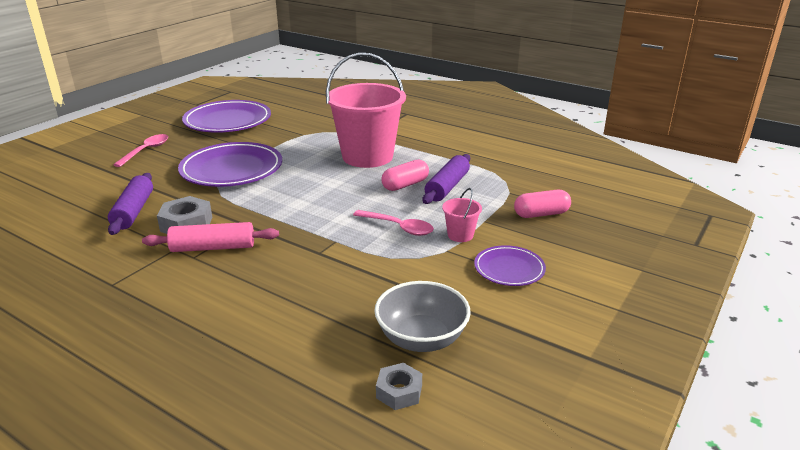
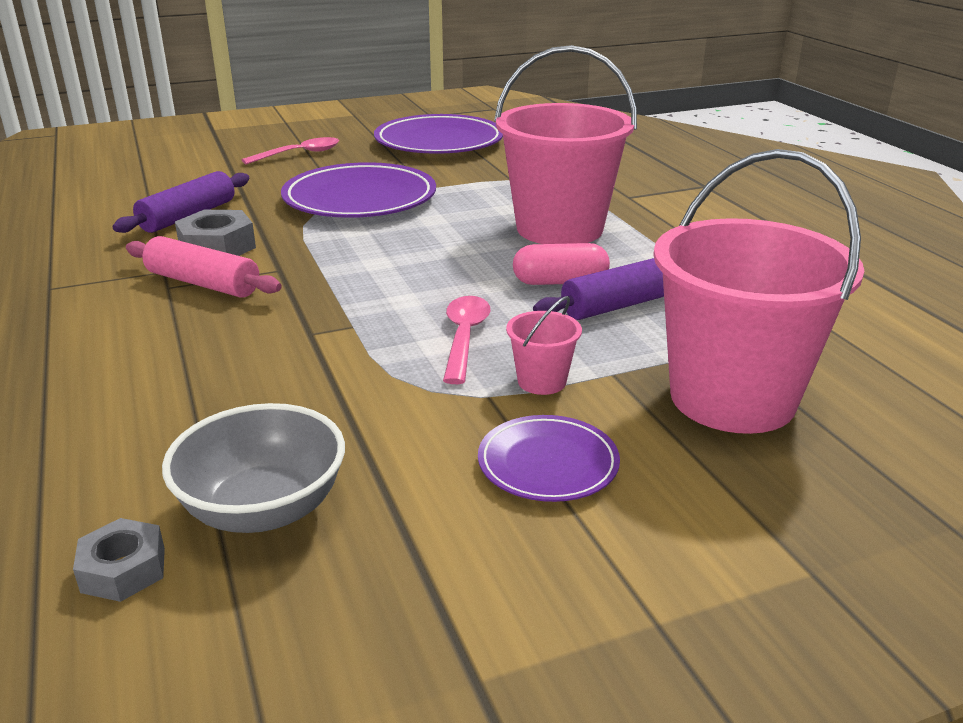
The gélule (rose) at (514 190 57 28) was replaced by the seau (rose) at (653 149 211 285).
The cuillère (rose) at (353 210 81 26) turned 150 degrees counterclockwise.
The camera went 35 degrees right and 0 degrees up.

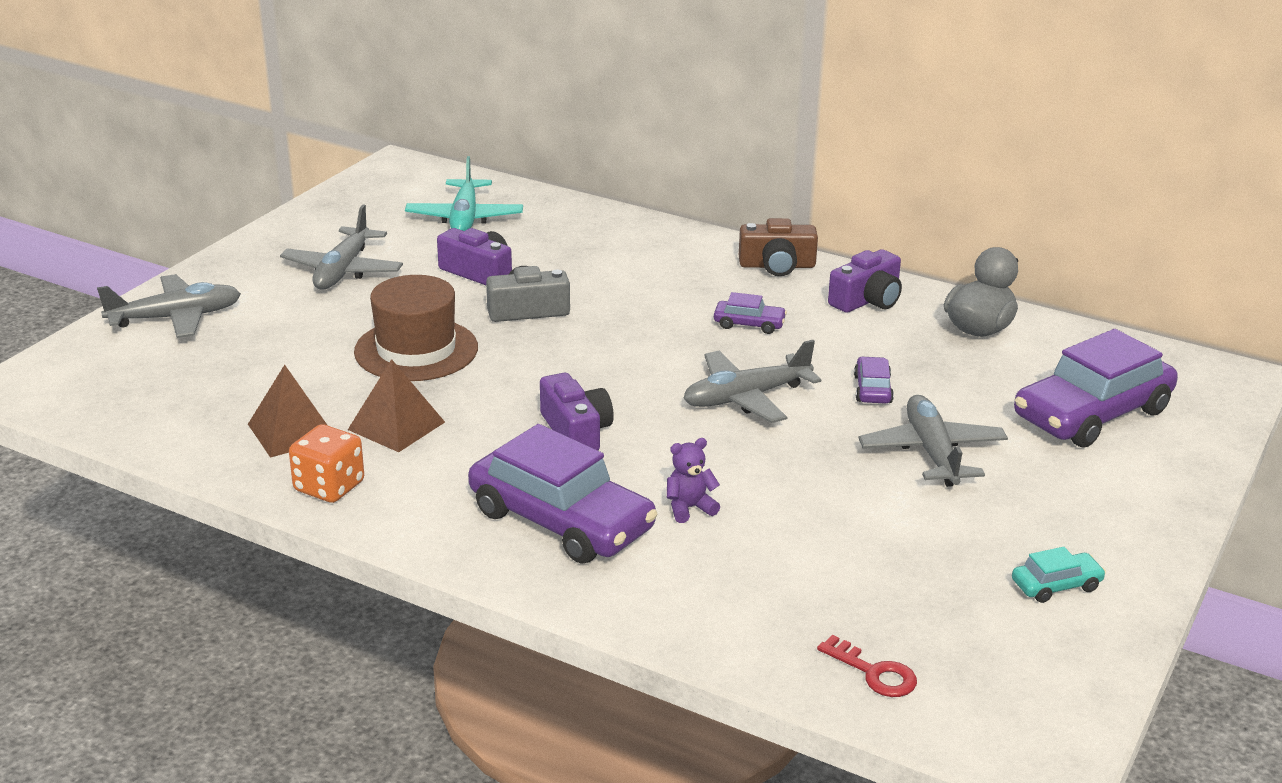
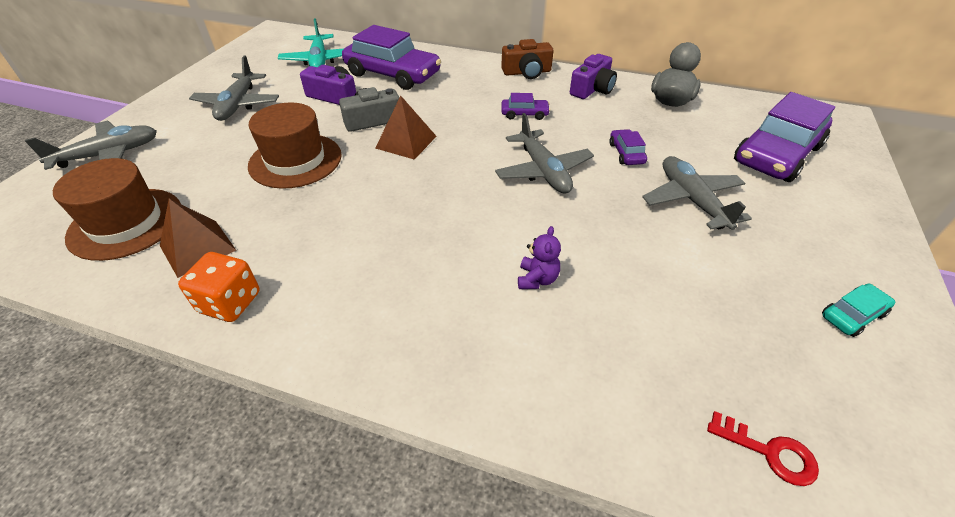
The avion (gris) at (683 340 138 83) turned 75 degrees counterclockwise.
The pyramide (marron) moved from (348 359 97 93) to (375 96 62 64).
The appareil photo (violet) at (540 373 74 77) disappeared.
The voiture (violet) moved from (468 424 189 140) to (342 25 99 65).
The ours en peluche (violet) at (667 438 53 85) turned 135 degrees clockwise.
The chapeau (marron) at (53 158 128 103) appeared.
The camera went 10 degrees left and 15 degrees up.

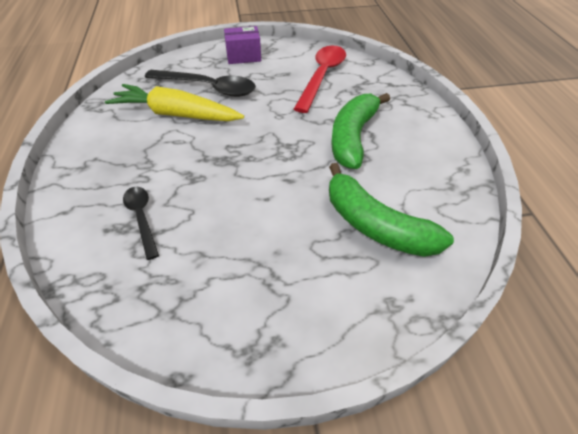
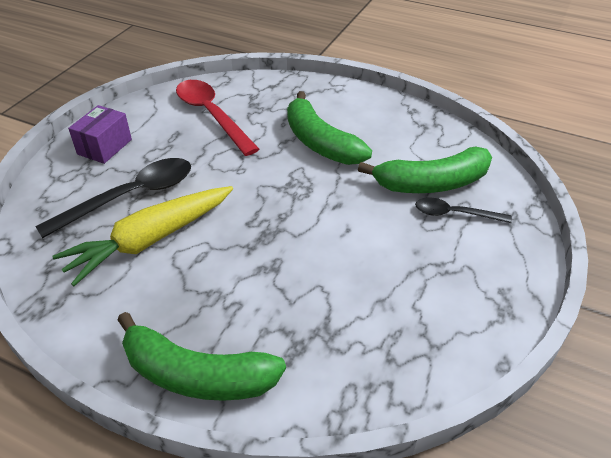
The cuillère (noir) moved from (123 187 36 73) to (415 197 97 26).
The banane (vert) at (117 312 169 89) appeared.
The camera went 55 degrees left and 5 degrees down.

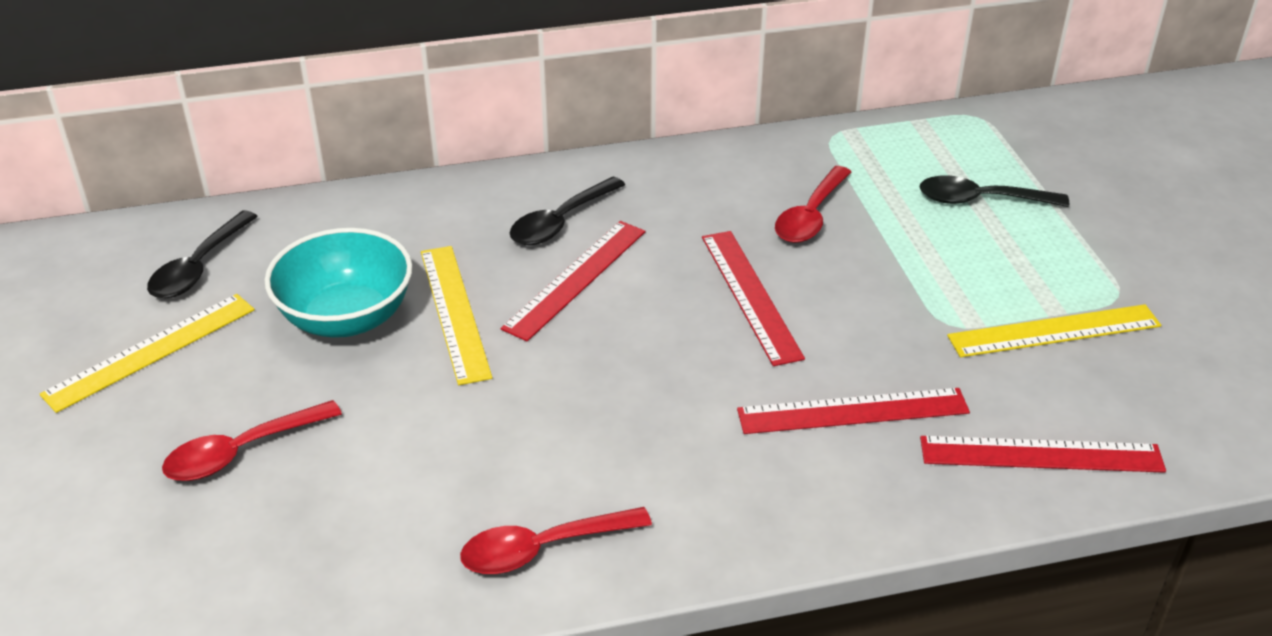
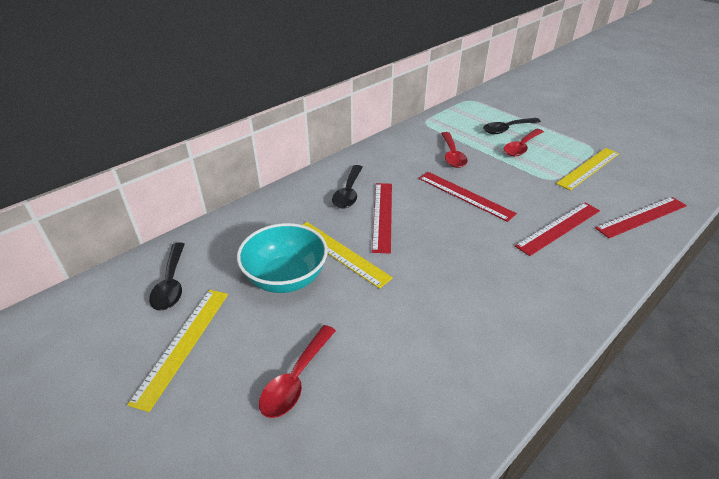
The cuillère (rouge) moved from (460 507 192 67) to (504 129 40 27).
The camera went 30 degrees left and 0 degrees up.

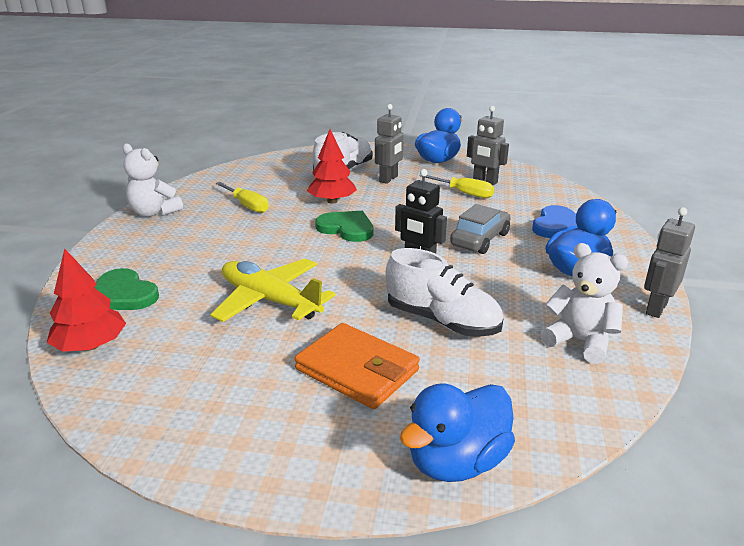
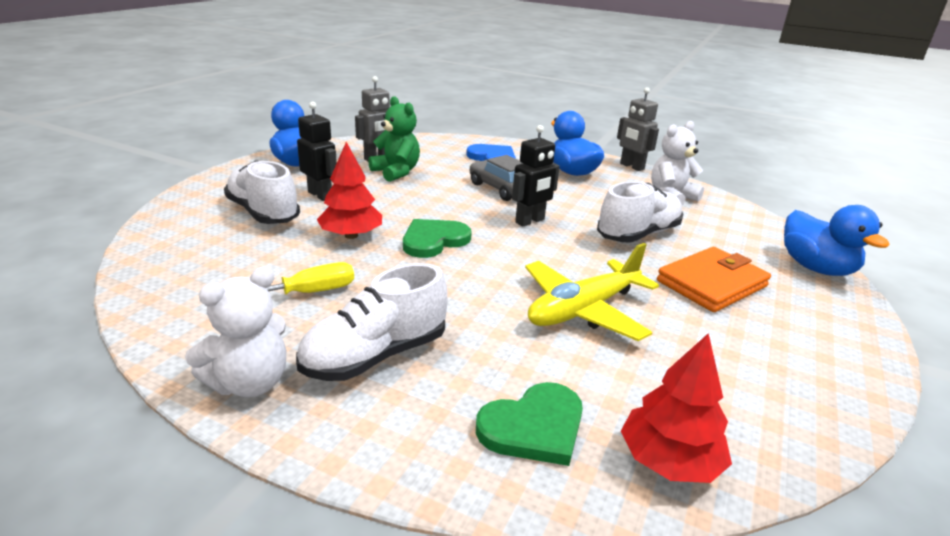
The robot (gris) at (375 104 29 80) became the robot (noir) at (297 102 40 99).
The tournevis (jaune) at (419 175 75 23) was replaced by the ours en peluche (vert) at (368 96 52 86).
The chaussure (blanc) at (296 263 152 118) appeared.
The camera went 75 degrees left and 0 degrees up.

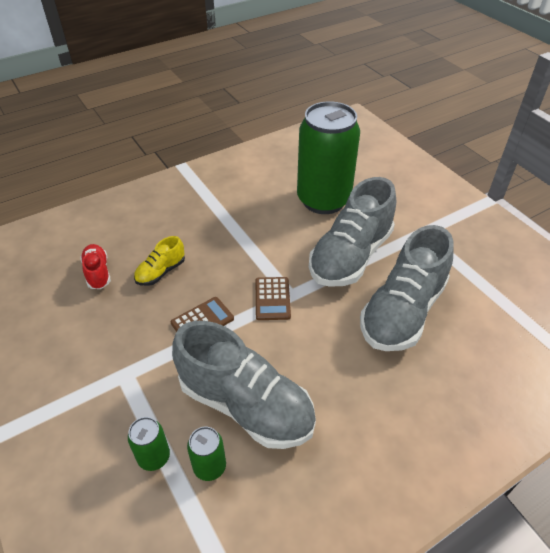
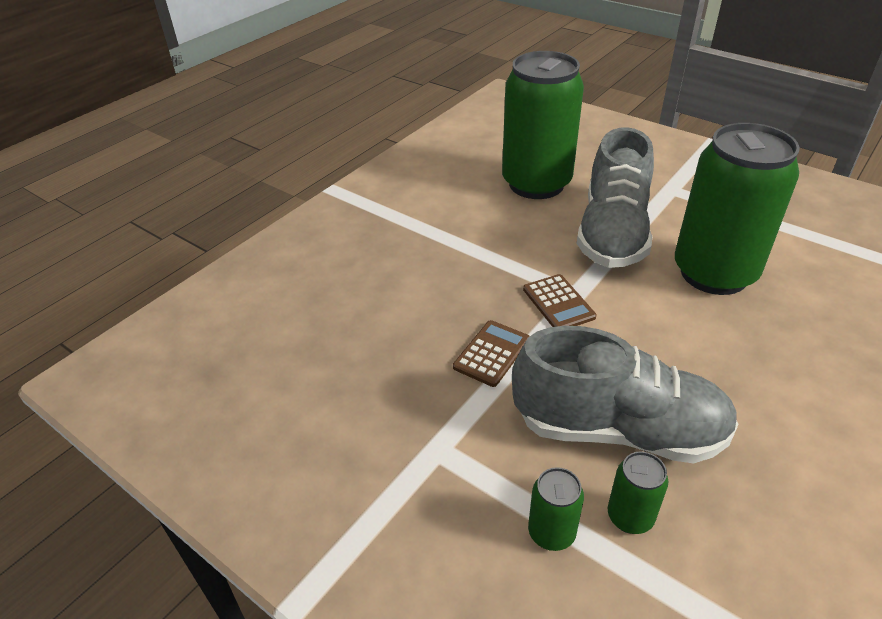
The chaussure (gris) at (360 225 94 126) was replaced by the canette (vert) at (675 123 125 172).
The chaussure (jaune) at (134 236 51 50) disappeared.
The chaussure (rouge) at (80 244 31 45) disappeared.
The camera went 20 degrees left and 5 degrees down.

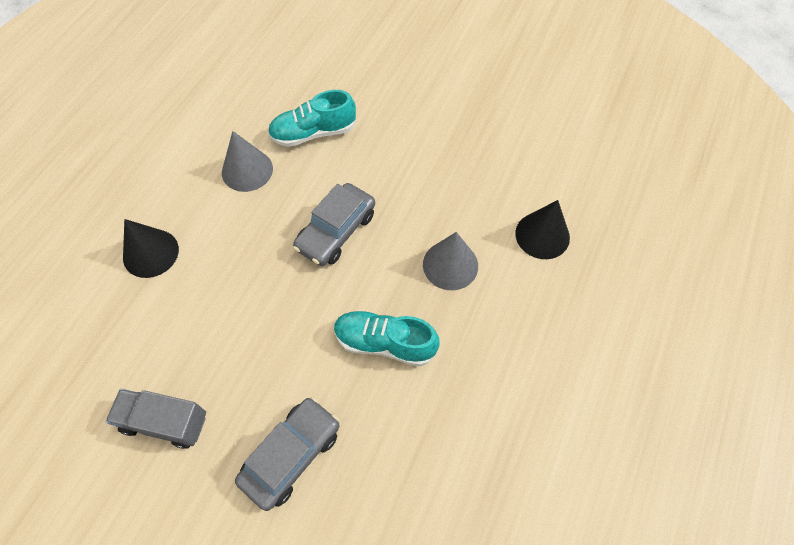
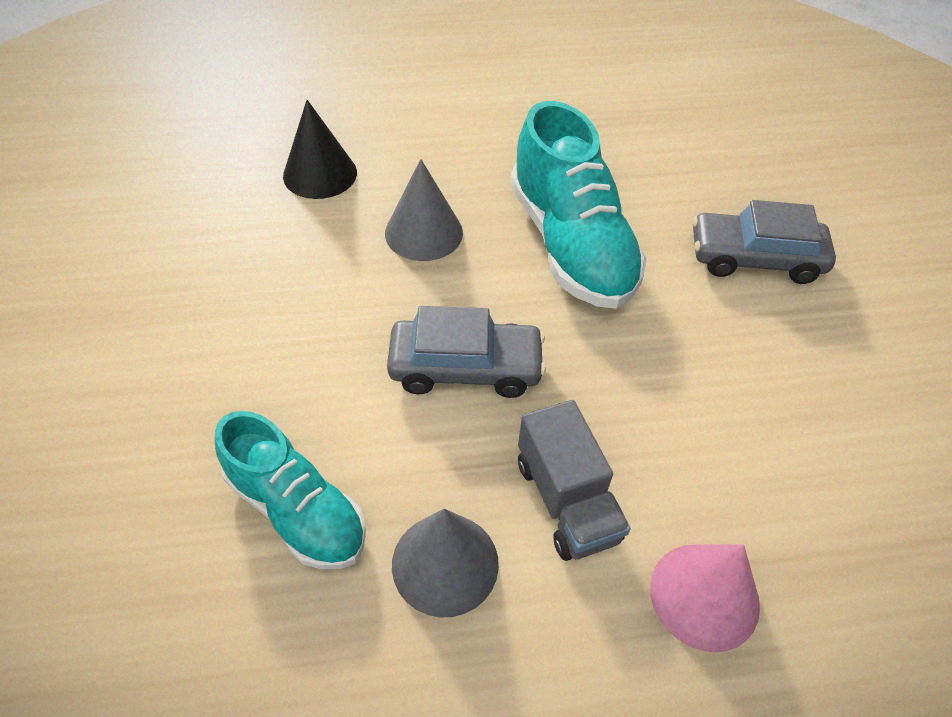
The cône (noir) at (123 219 56 59) became the cône (rose) at (650 544 110 108).
The chaussure (turquoise) at (334 310 105 56) changed to 1.54 times the size.
The camion (gris) moved from (106 389 100 60) to (518 400 113 161).
The camera went 125 degrees left and 10 degrees down.

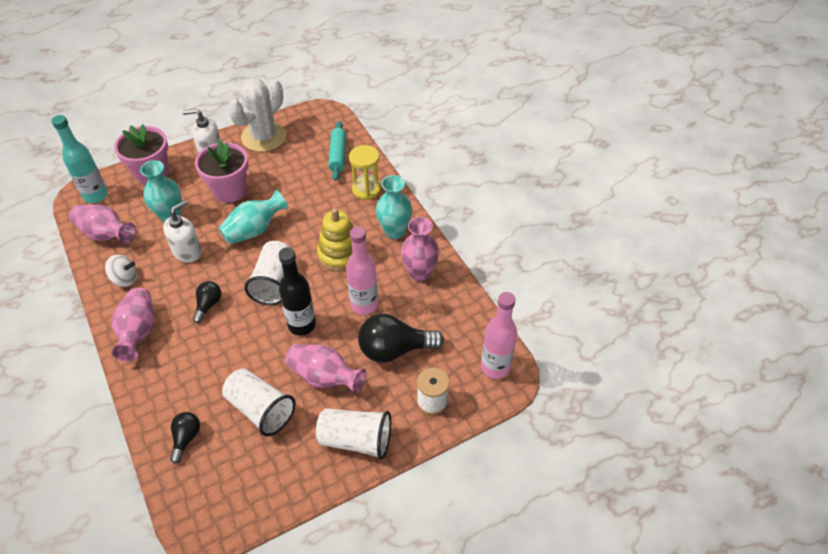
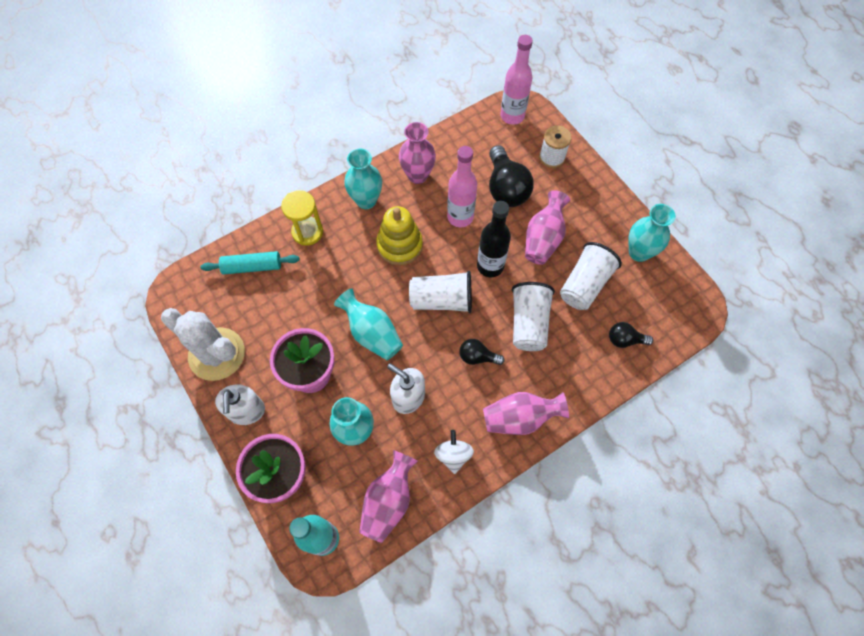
The gobelet (blanc) moved from (316 408 75 52) to (512 282 43 69).
The vase (turquoise) at (628 204 48 58) appeared.
The camera went 95 degrees left and 15 degrees up.

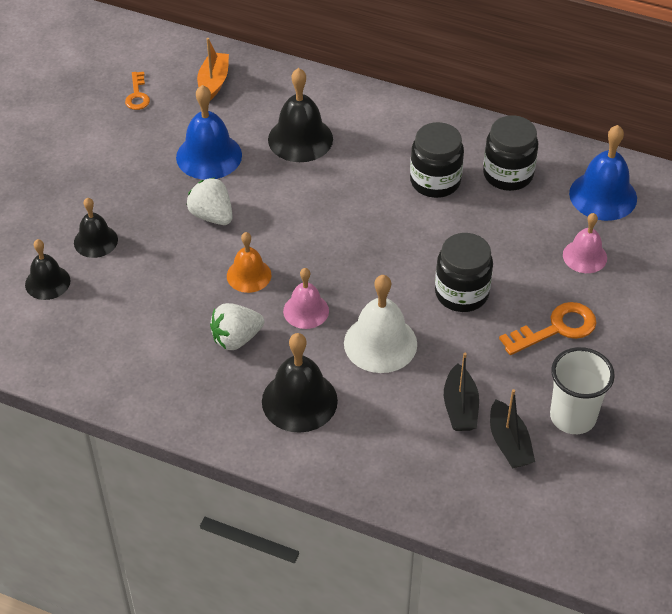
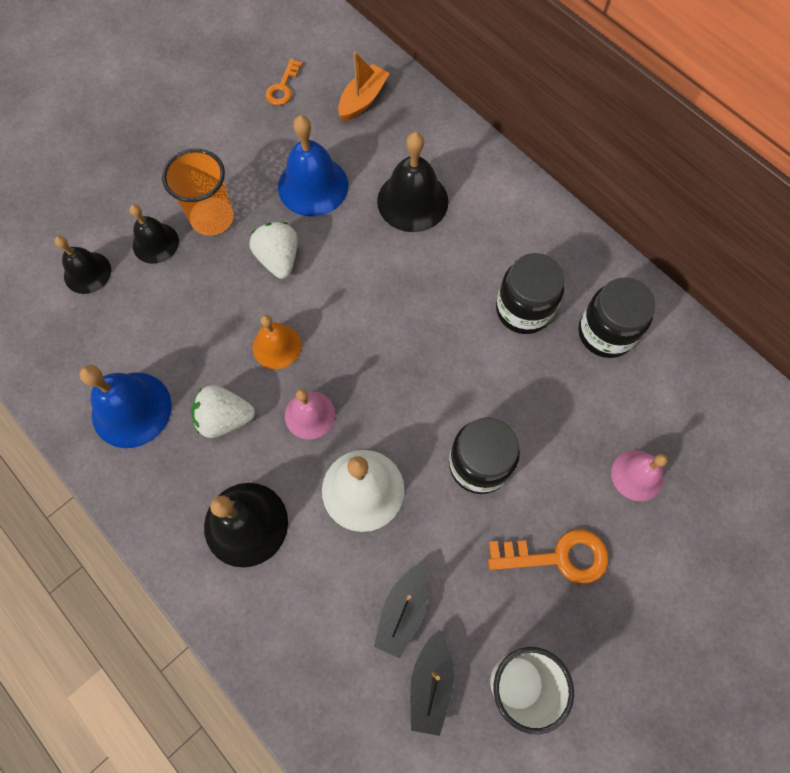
The cloche (bleu) moved from (569 125 68 96) to (79 365 93 83).
The gobelet (orange) at (162 149 72 86) appeared.
The camera went 25 degrees right and 20 degrees up.

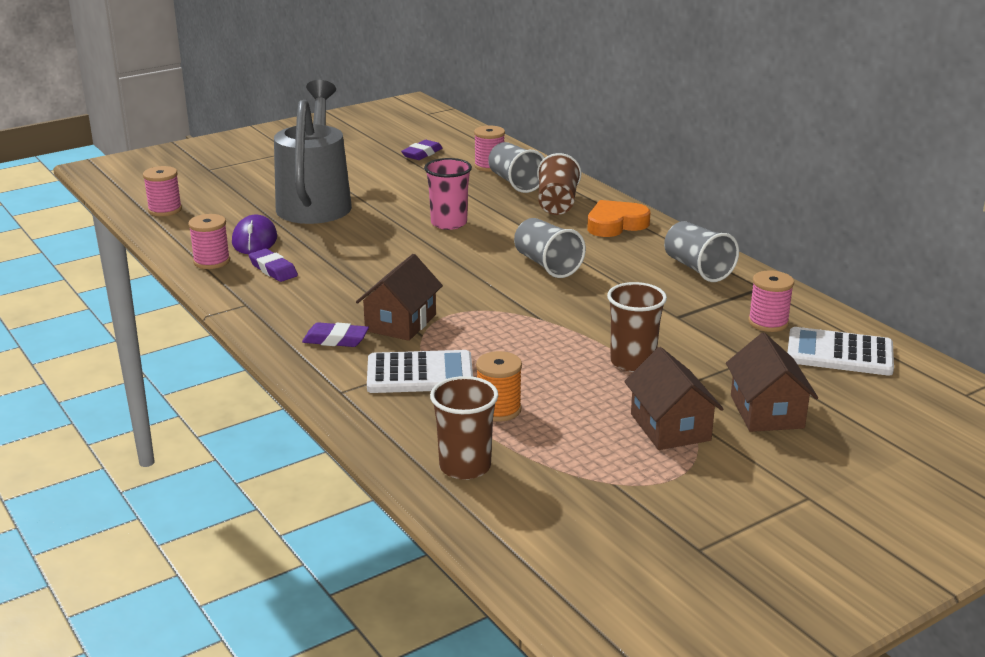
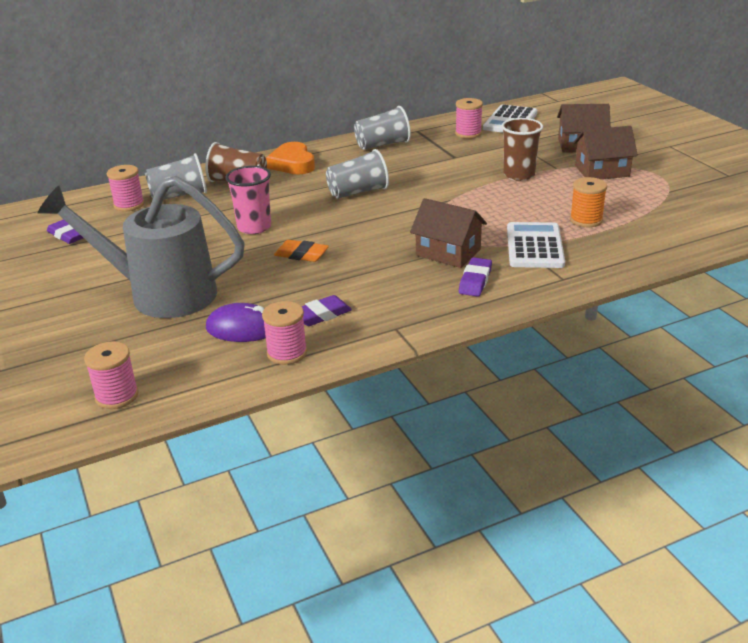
The gobelet (marron) at (430 376 69 104) disappeared.
The gomme (orange) at (274 240 55 22) appeared.
The camera went 80 degrees left and 5 degrees up.

